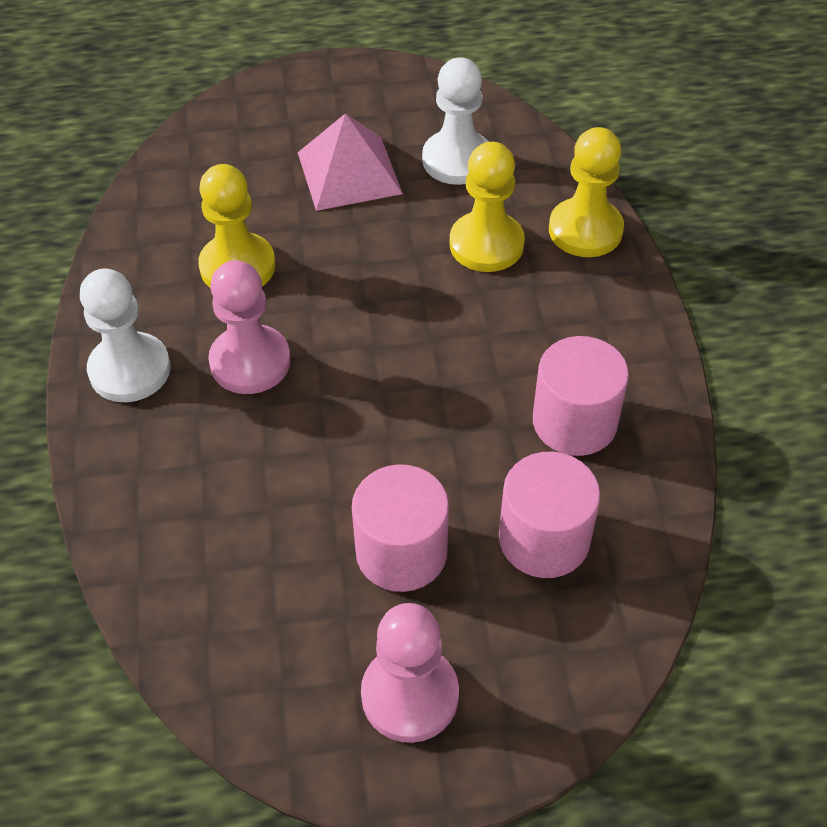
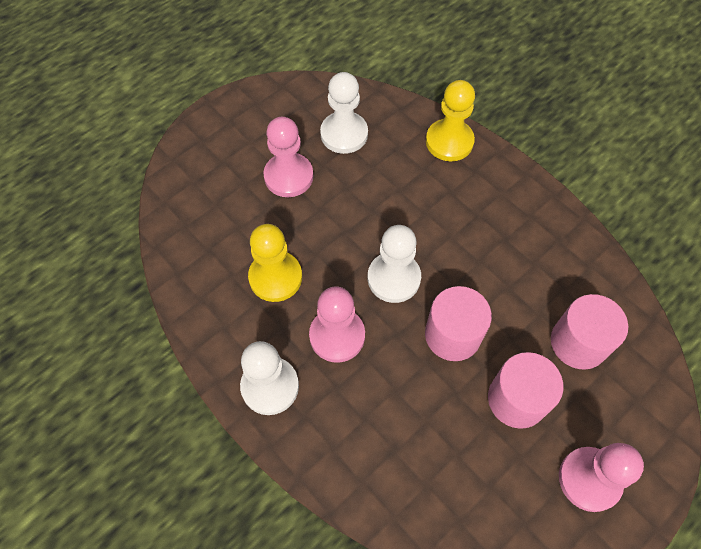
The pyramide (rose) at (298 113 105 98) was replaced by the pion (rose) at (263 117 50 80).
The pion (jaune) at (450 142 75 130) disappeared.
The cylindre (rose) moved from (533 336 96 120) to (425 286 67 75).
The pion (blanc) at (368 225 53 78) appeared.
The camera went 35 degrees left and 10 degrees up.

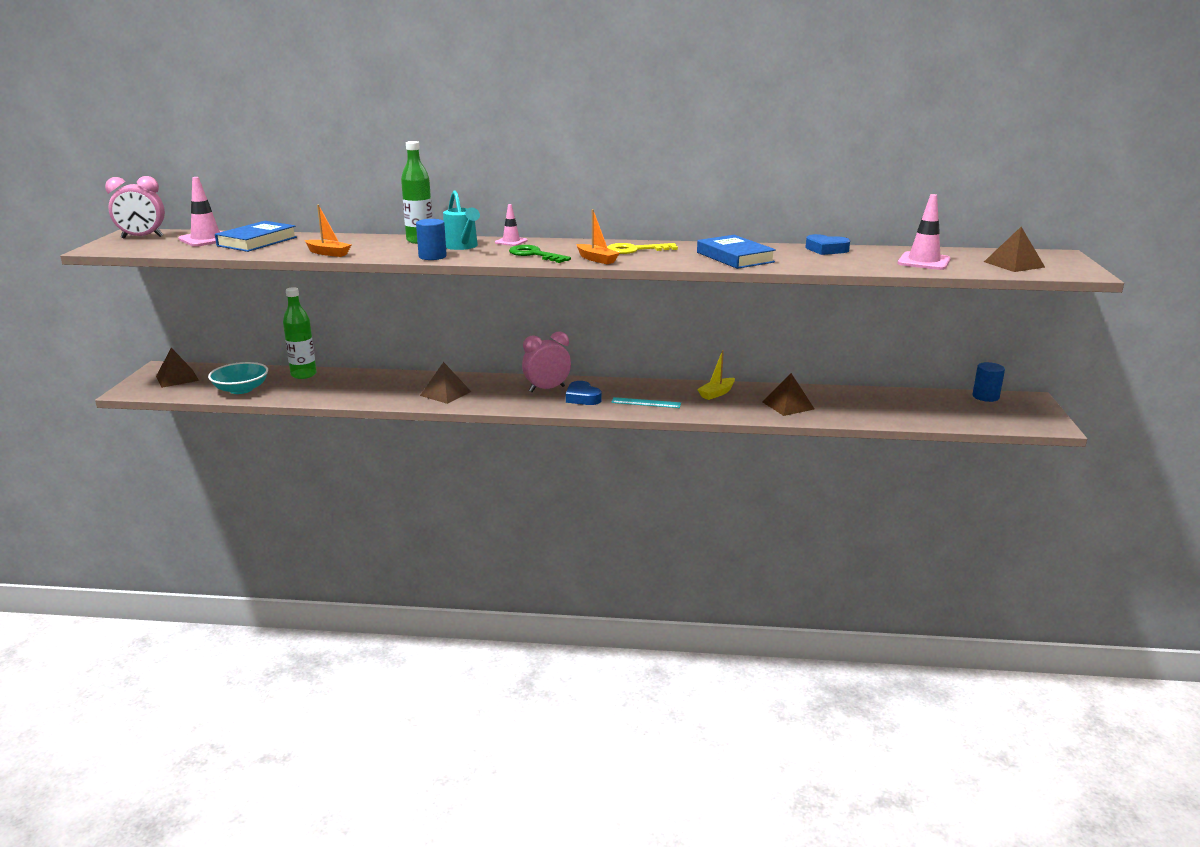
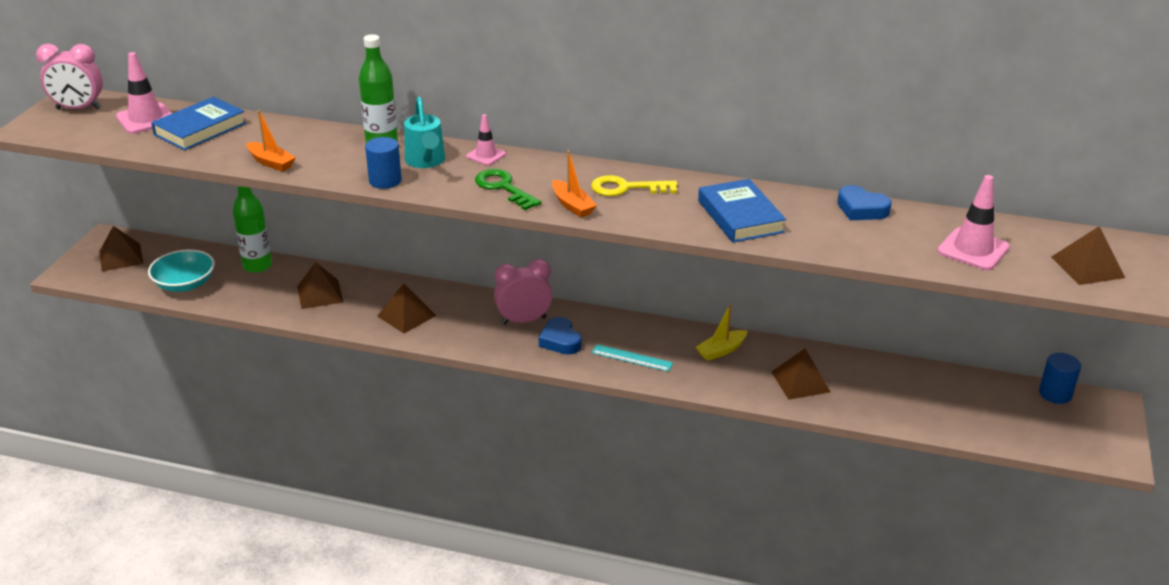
The pyramide (marron) at (297 262 46 47) appeared.
The camera went 10 degrees right and 10 degrees up.

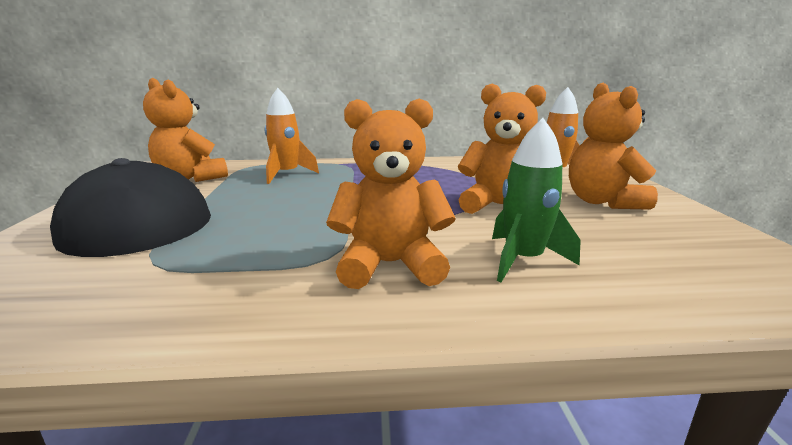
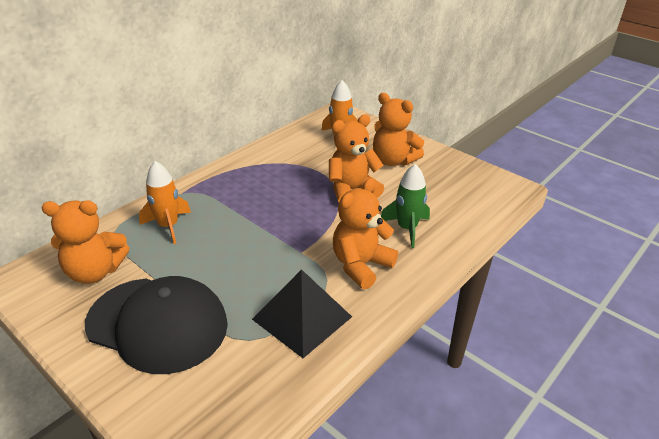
The pyramide (noir) at (252 269 100 89) appeared.
The camera went 45 degrees left and 15 degrees up.

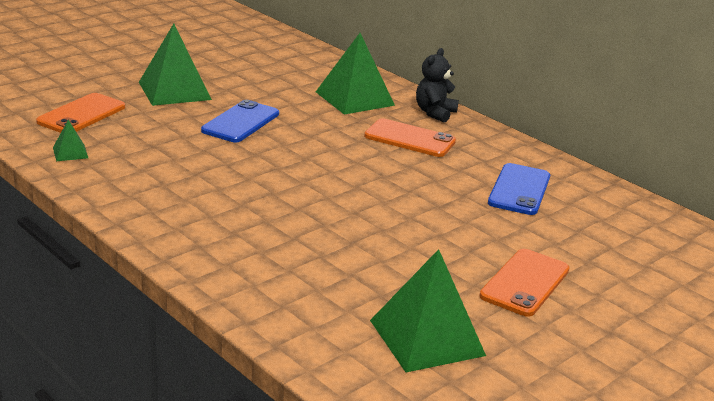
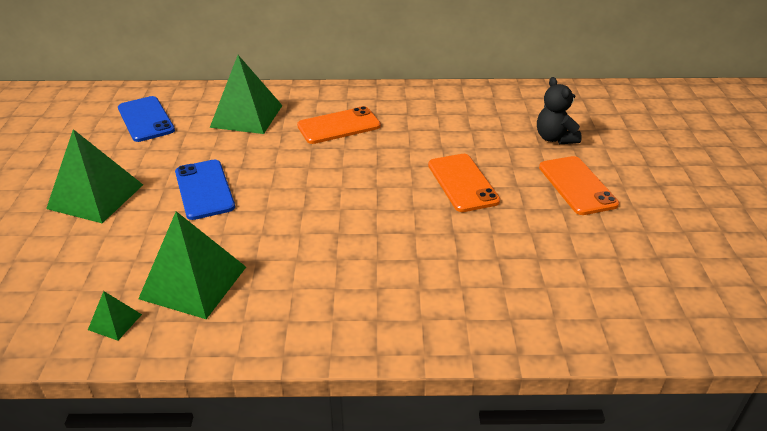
The ours en peluche (noir) moved from (416 48 43 75) to (537 77 45 67).
The téléphone (orange) moved from (36 93 89 40) to (428 154 72 58).
The téléphone (bleu) moved from (488 163 62 52) to (118 96 57 46).
The pyramide (vert) moved from (370 249 116 123) to (138 211 108 108).
The camera went 45 degrees left and 10 degrees up.

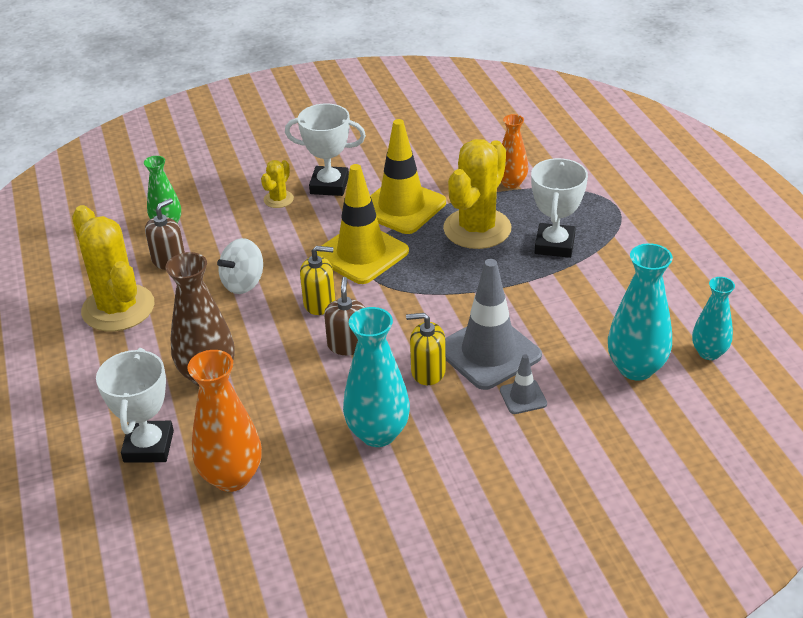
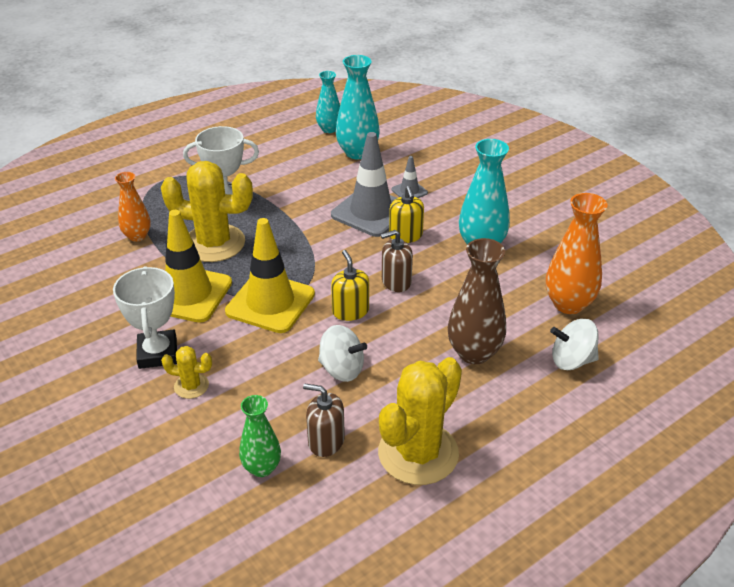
The trophée (blanc) at (96 348 78 115) was replaced by the toupie (blanc) at (550 319 49 51).
The camera went 110 degrees left and 0 degrees up.

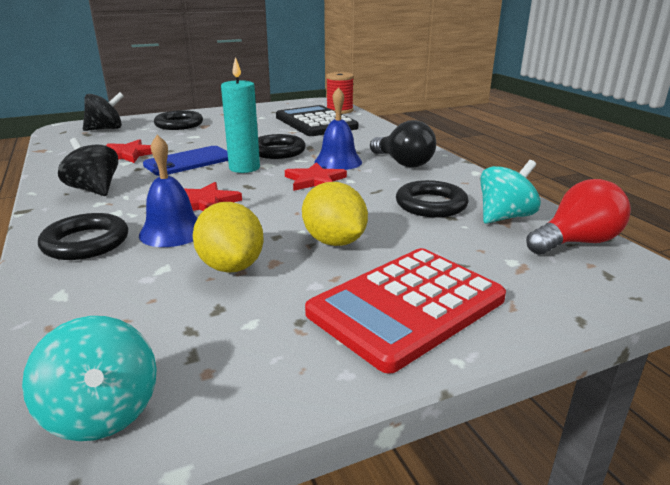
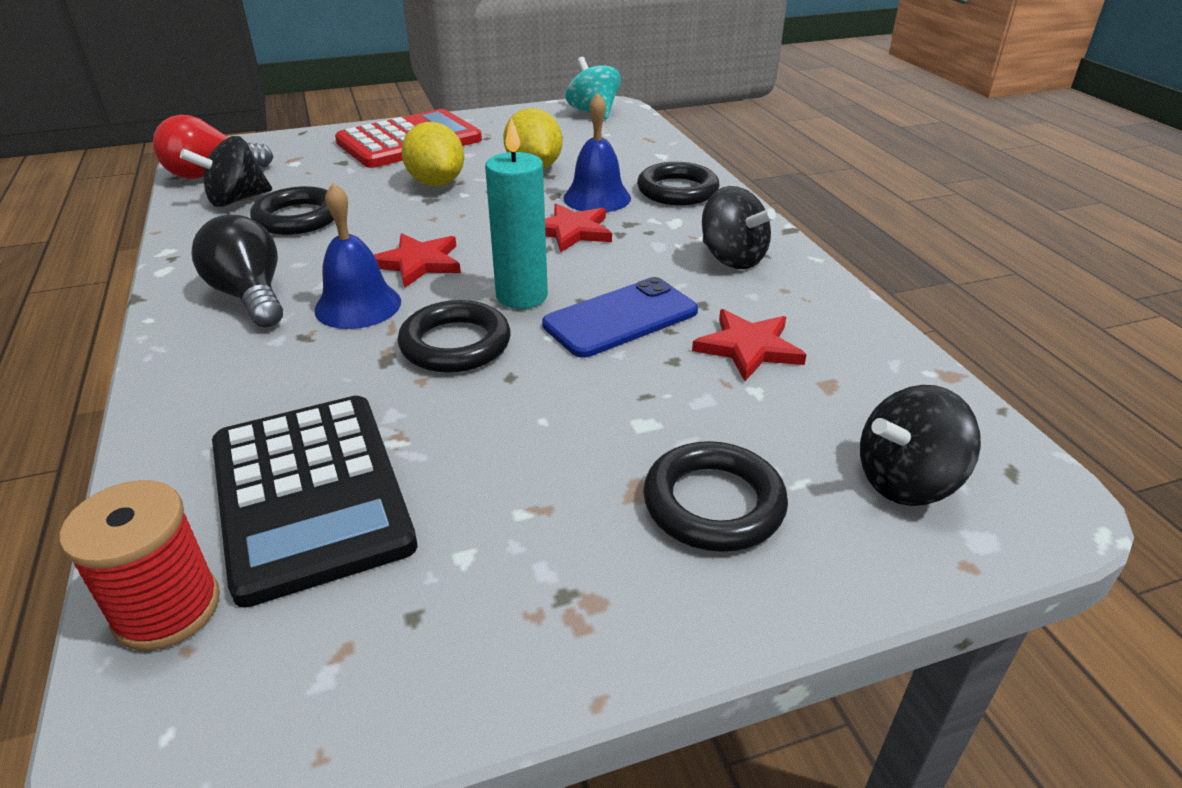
The toupie (turquoise) at (480 160 61 64) became the toupie (noir) at (180 136 92 71).
The camera went 175 degrees left and 10 degrees up.

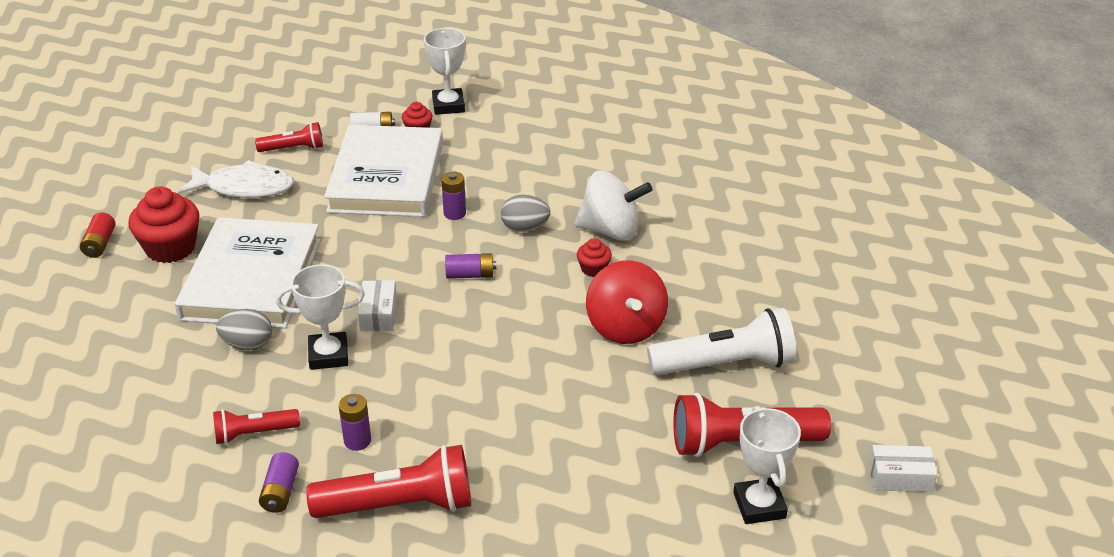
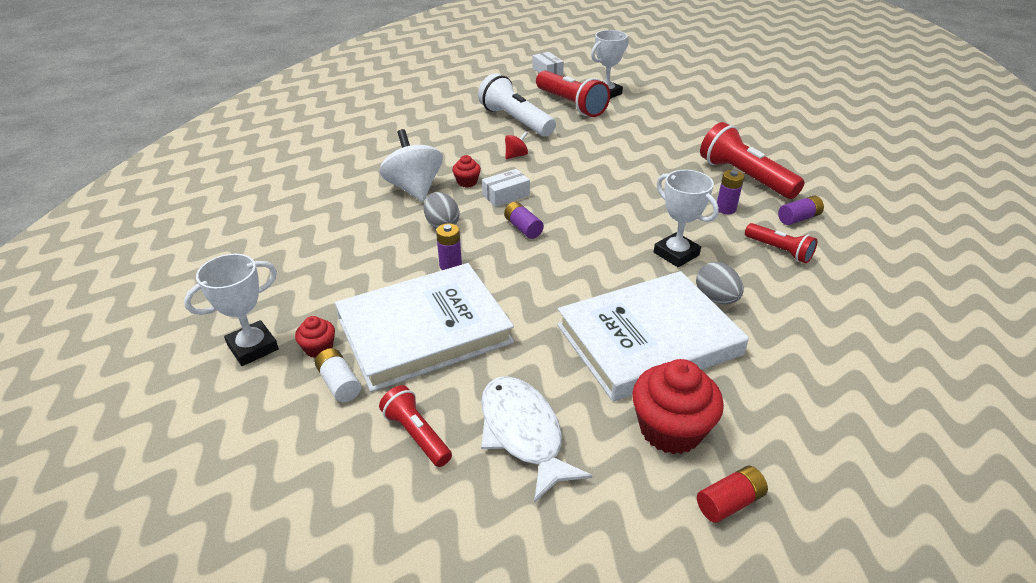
The toupie (rouge) at (586 261 82 83) changed to 0.47 times the size.
The boîte (blanc) moved from (358 280 39 51) to (482 169 48 38).
The camera went 120 degrees left and 0 degrees up.

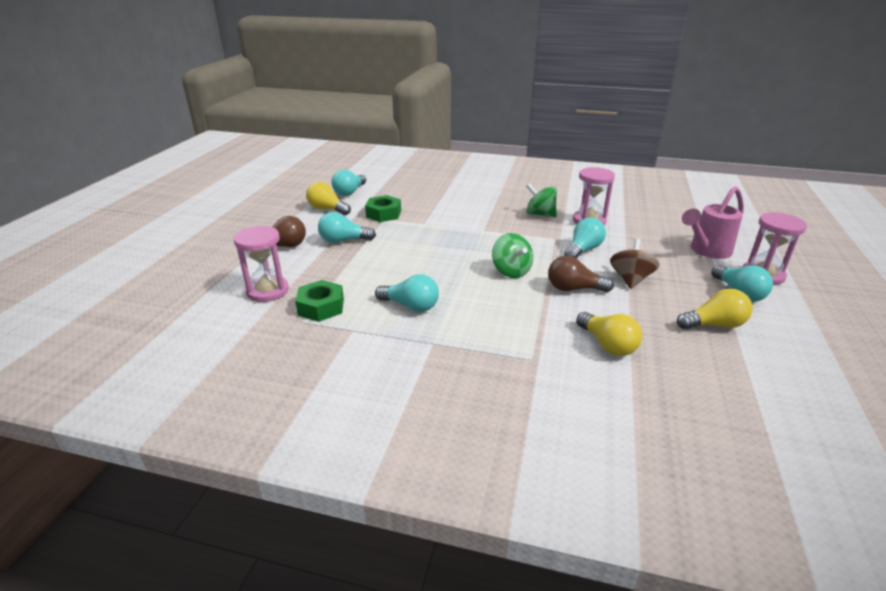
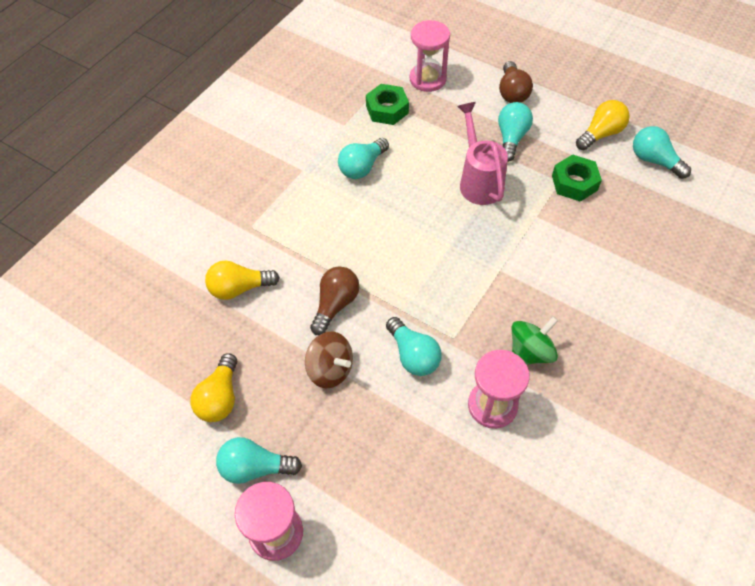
The arrosoir (rose) moved from (682 186 62 73) to (457 102 51 103).
The toupie (vert) at (492 233 41 45) disappeared.
The camera went 110 degrees right and 25 degrees up.

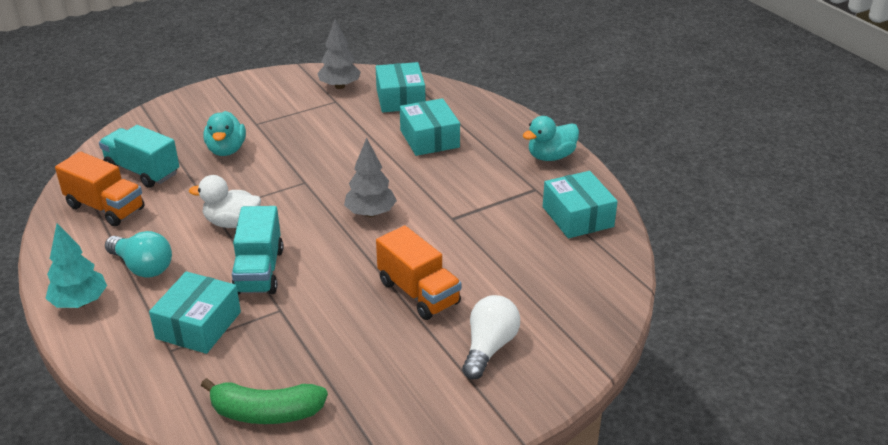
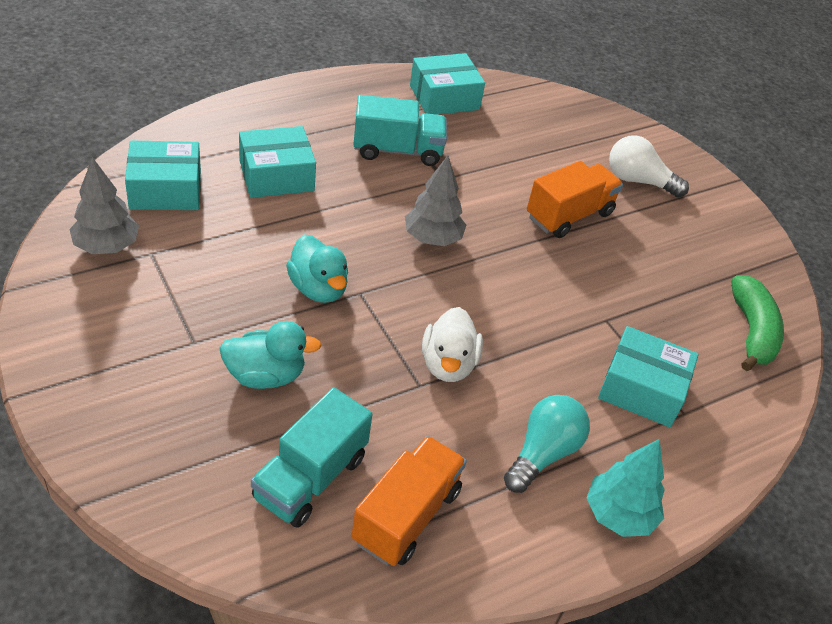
The canard (turquoise) moved from (523 116 56 45) to (286 235 62 68).
The camion (turquoise) moved from (232 206 51 89) to (353 95 94 71).
The camera went 95 degrees left and 10 degrees up.

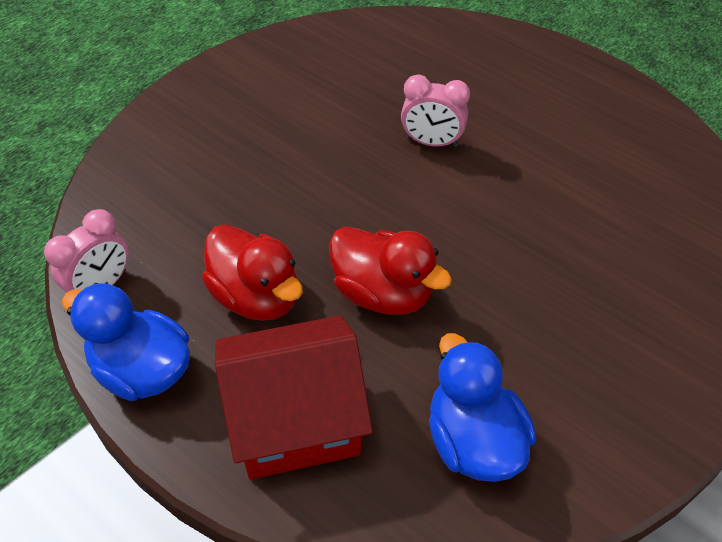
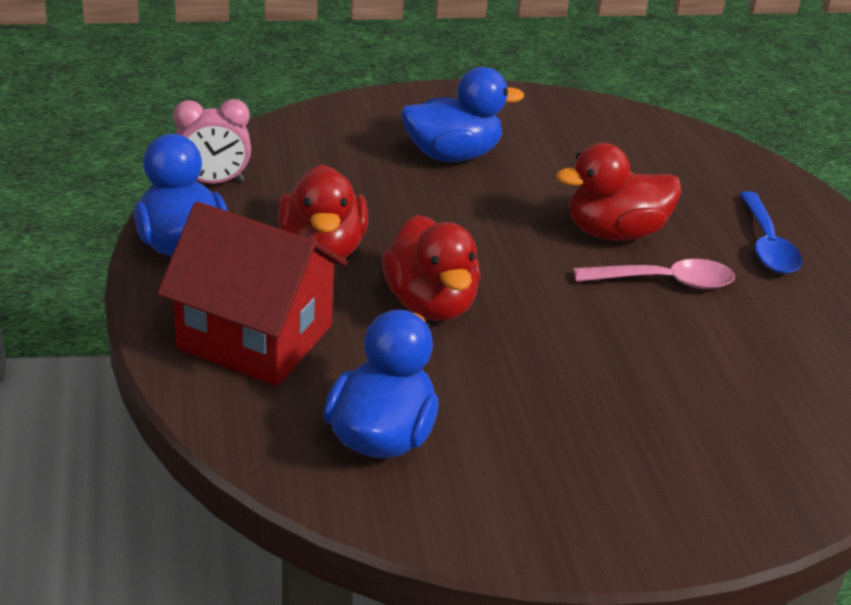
The réveil (rose) at (401 74 69 73) was replaced by the canard (rouge) at (556 143 125 98).
The canard (bleu) at (401 67 123 95) appeared.
The cuillère (bleu) at (739 191 63 83) appeared.
The cuillère (rose) at (574 259 161 30) appeared.
The camera went 35 degrees right and 15 degrees down.

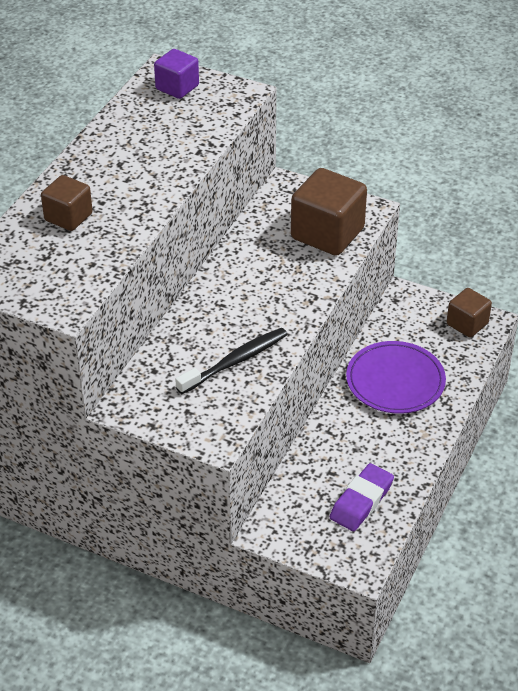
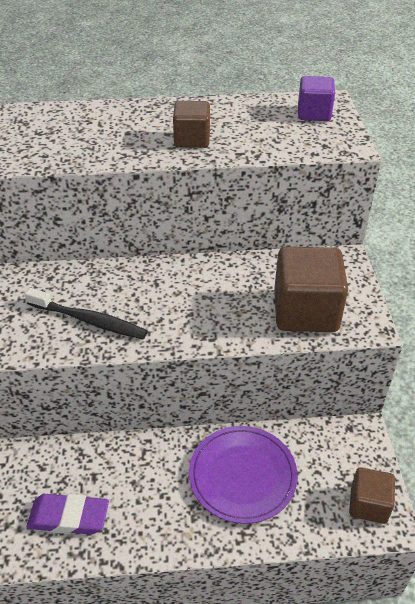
The cube (marron) moved from (41 175 52 56) to (173 101 37 47).
The camera went 60 degrees right and 0 degrees up.

